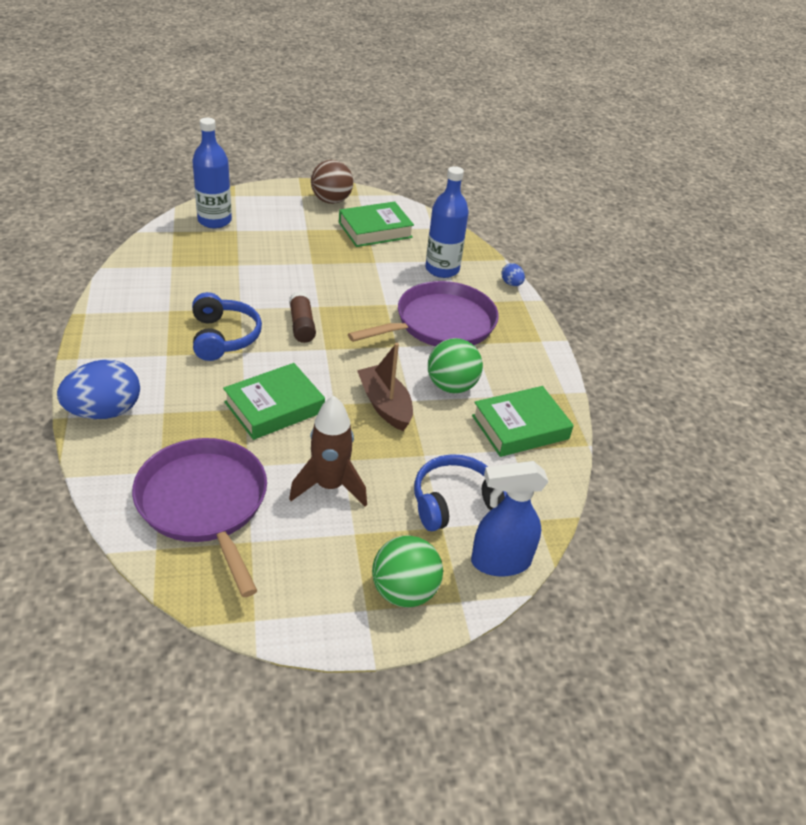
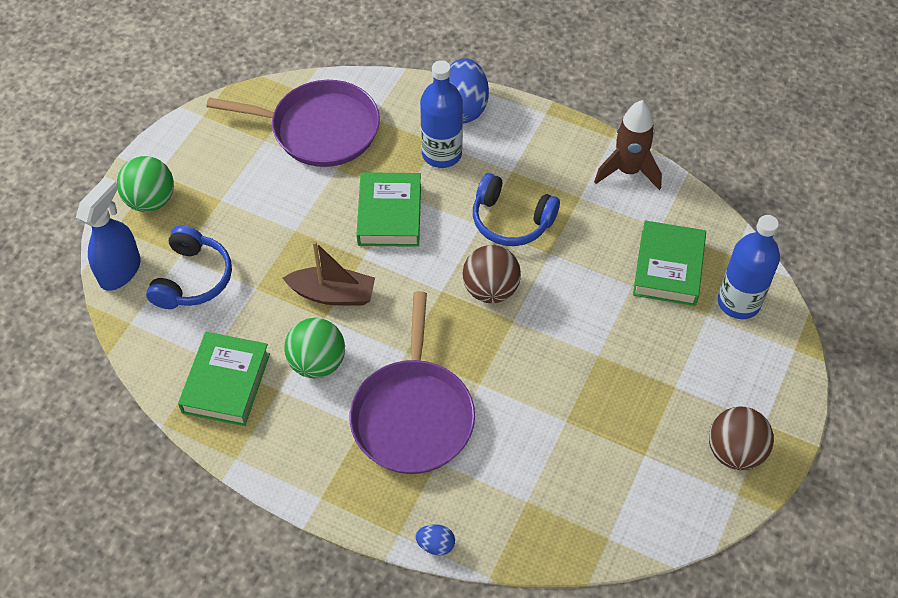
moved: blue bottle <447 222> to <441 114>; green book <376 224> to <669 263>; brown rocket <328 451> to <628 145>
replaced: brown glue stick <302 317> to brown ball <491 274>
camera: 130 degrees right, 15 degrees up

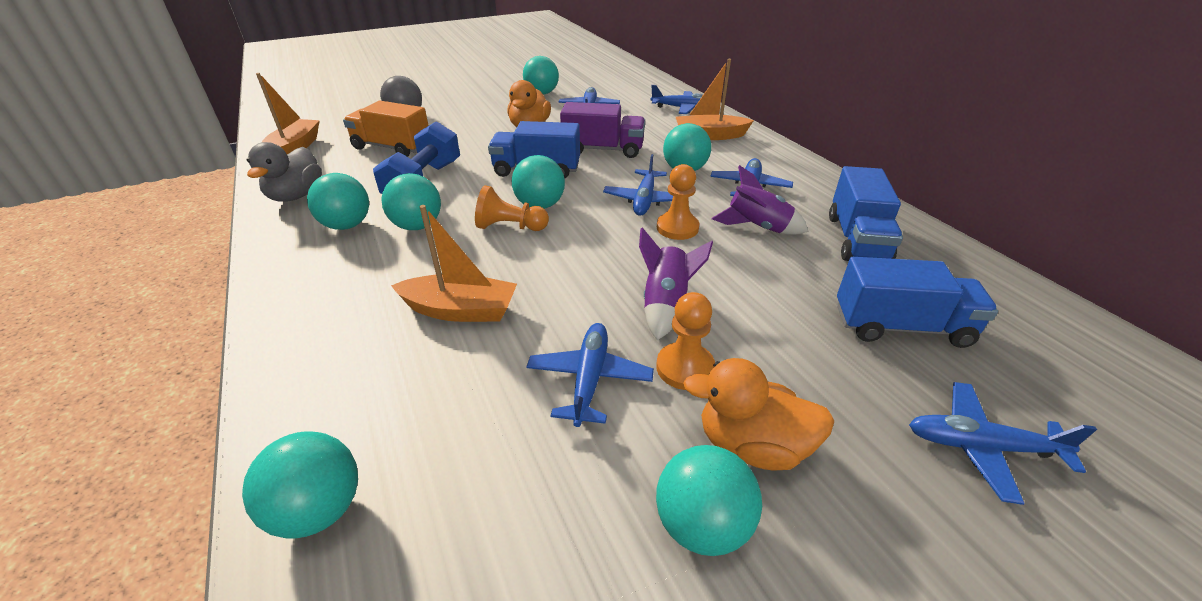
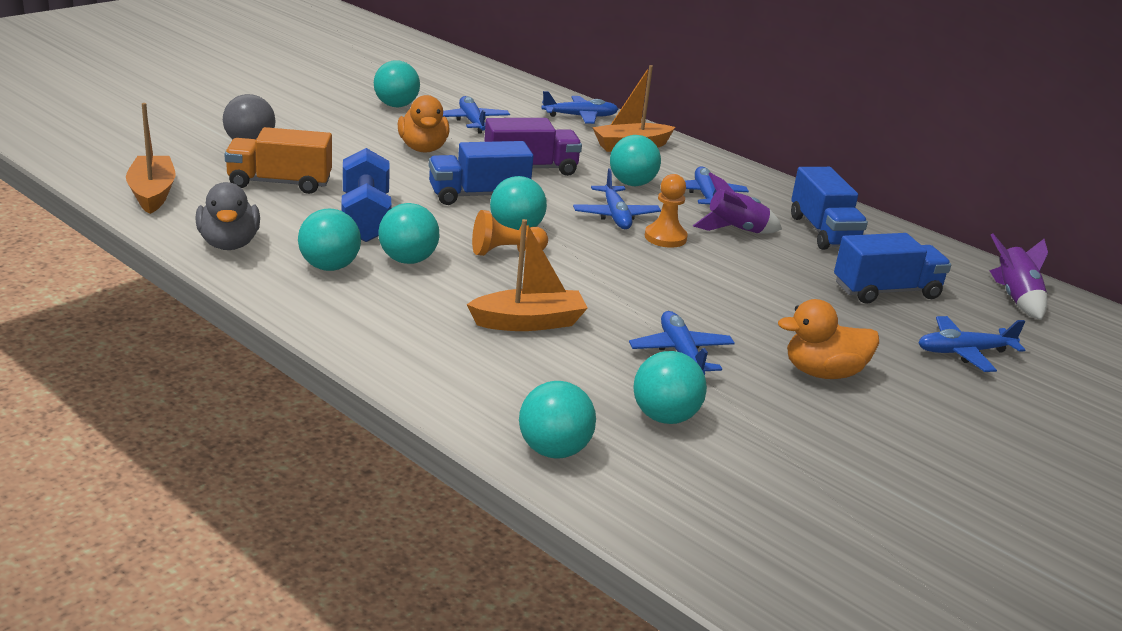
removed: orange pawn <685 341>
moved: purple rocket <676 283> to <1018 276>; turquoise ball <709 500> to <670 387>
camera: 25 degrees left, 10 degrees down

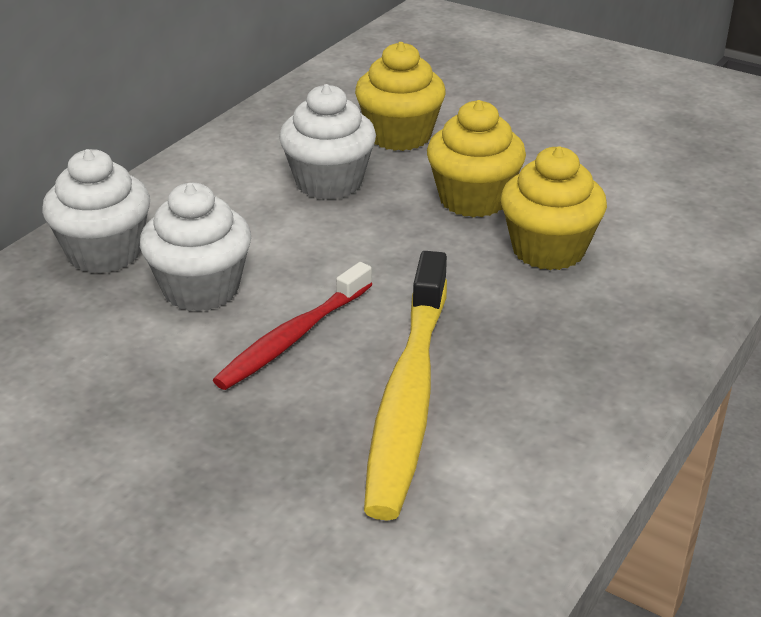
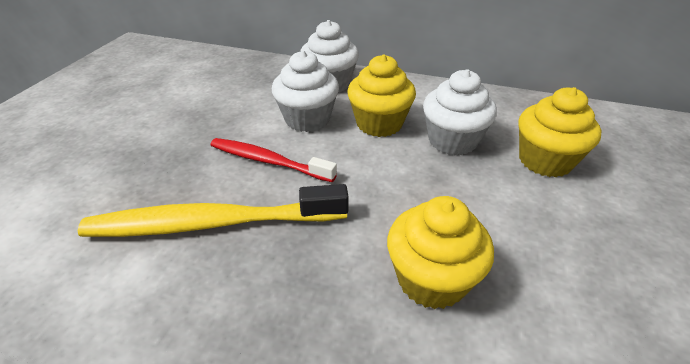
moved: yellow cupcake <476 158> to <381 95>
camera: 75 degrees right, 5 degrees up

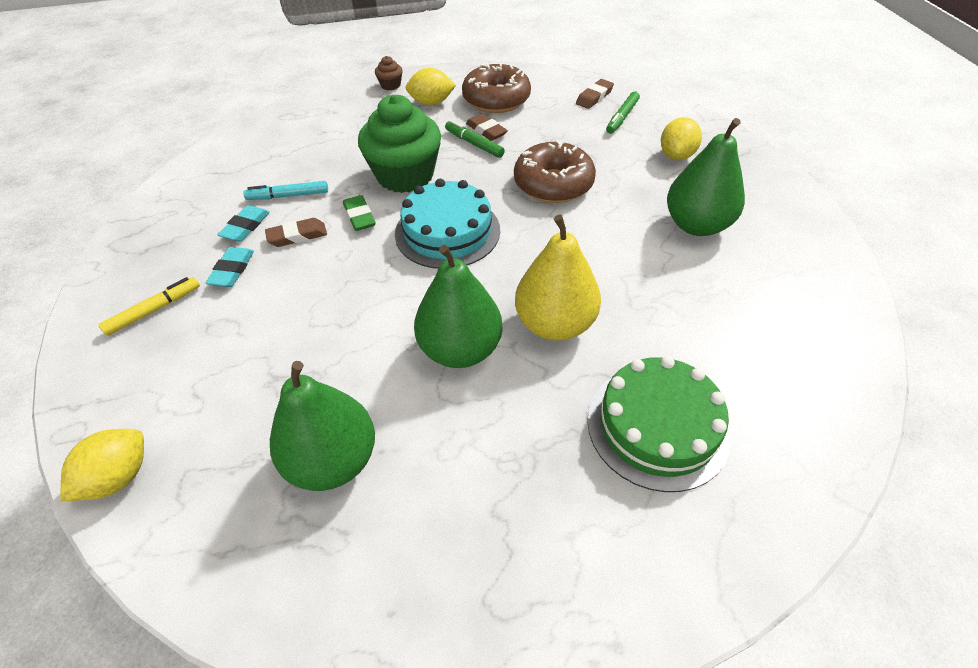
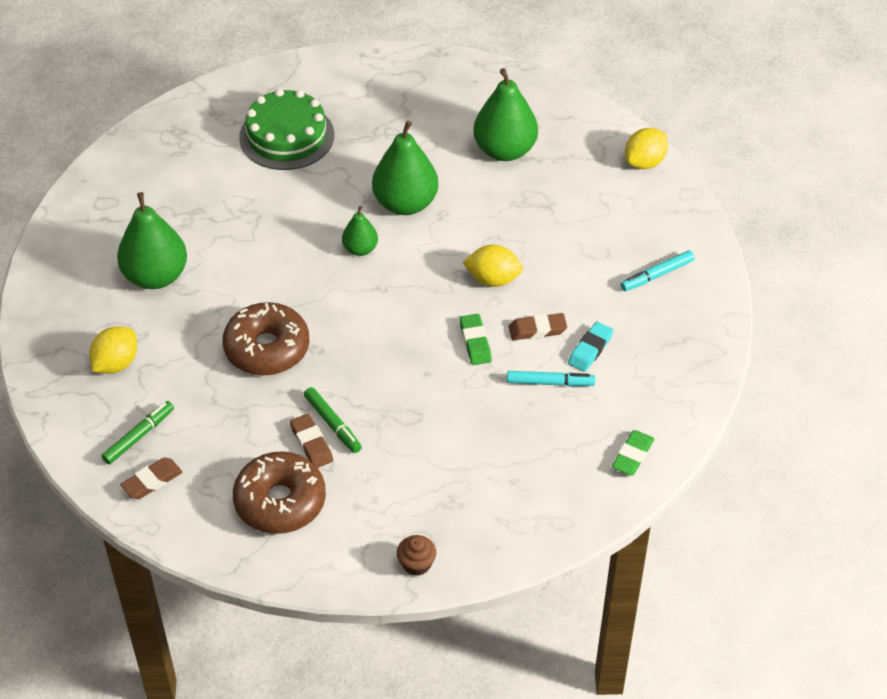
removed: green cupcake <399 144>; turquoise cake <447 224>; yellow pear <558 278>; turquoise eraser <230 267>
added: green pear <360 231>; green eraser <633 453>
moved: yellow lemon <431 86> to <493 266>
recoloured: yellow marker <149 306> to turquoise marker <657 270>
camera: 170 degrees left, 0 degrees up

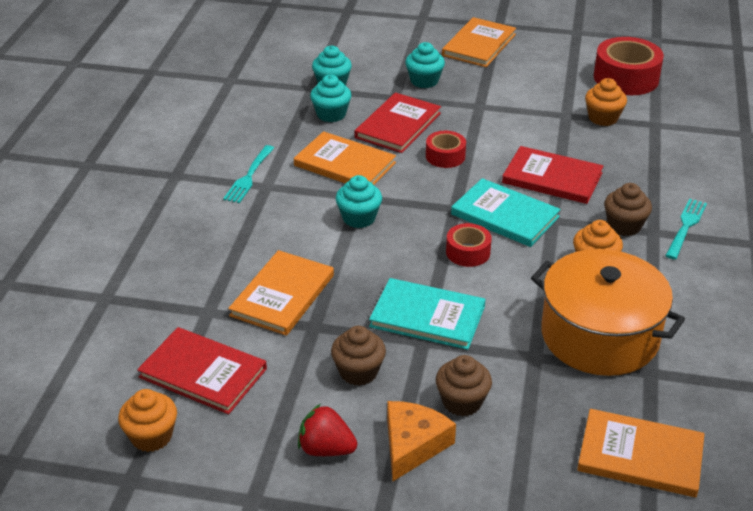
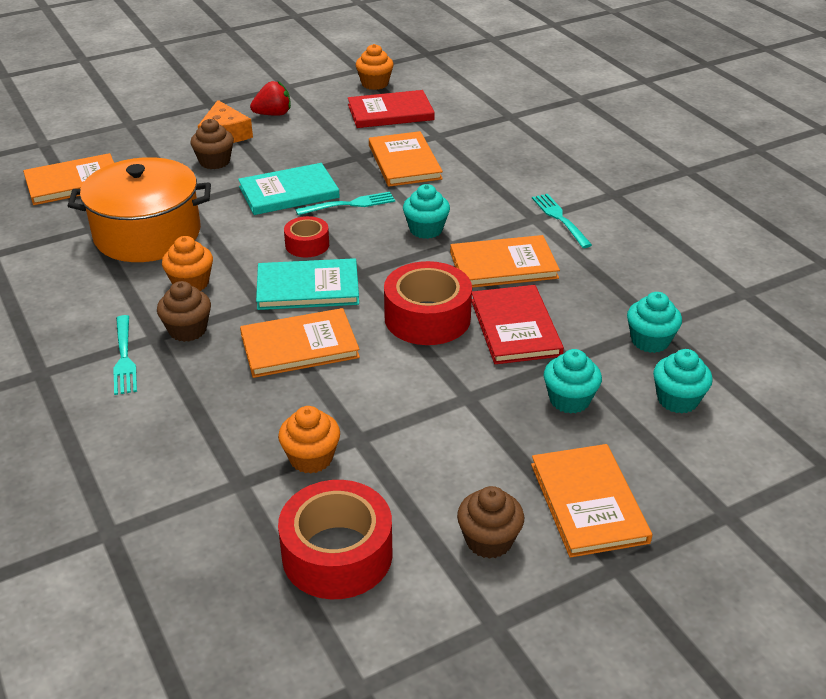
added: turquoise fork <345 203>
moved: turquoise cupcake <331 98> to <683 381>; brown cupcake <358 356> to <490 522>
recoloured: red book <552 175> to orange book <300 343>
resized: red tape <446 149> = <428 303> x1.79
camera: 140 degrees right, 0 degrees up

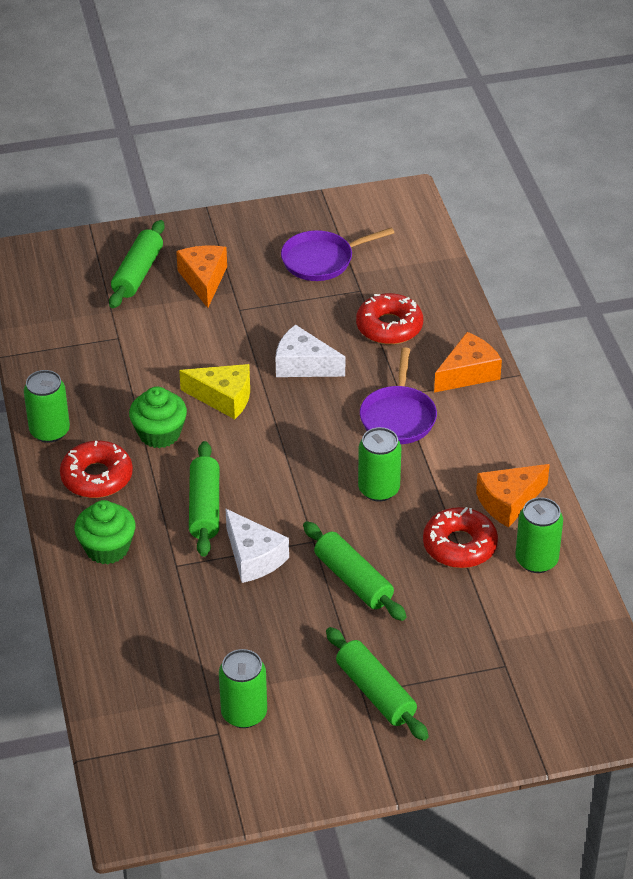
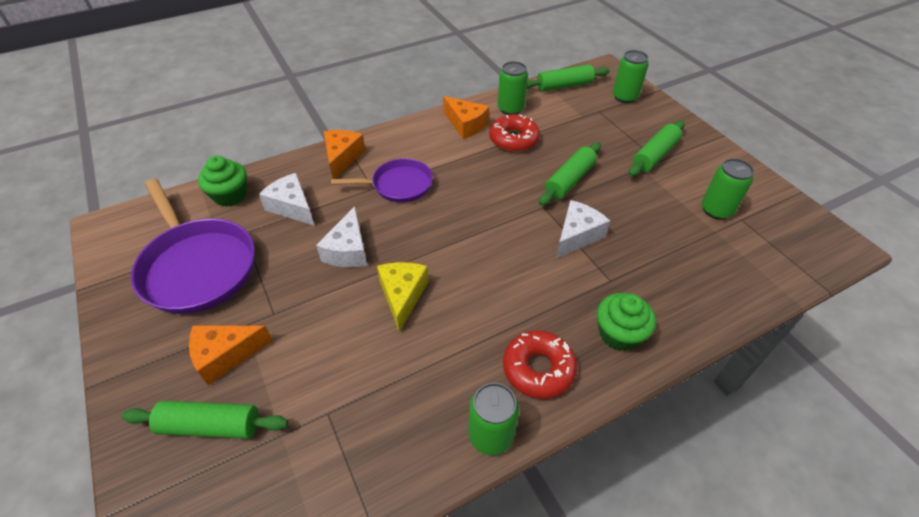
moved: green cupcake <158 417> to <222 181>; green can <379 464> to <631 76>; green rolling pin <204 499> to <568 78>
replaced: red donut <389 318> to white cheese <286 199>
turned: orange cheese <468 362> = <344 154> 60 degrees clockwise
resized: purple pan <337 254> = <193 246> x1.66
camera: 105 degrees left, 5 degrees up

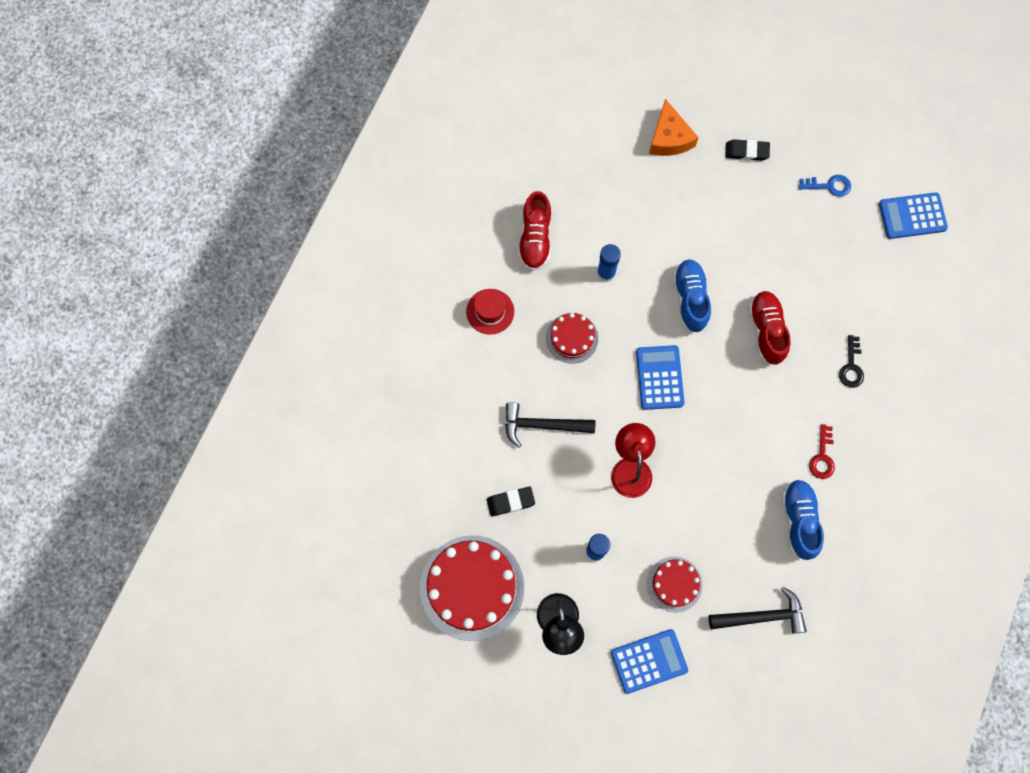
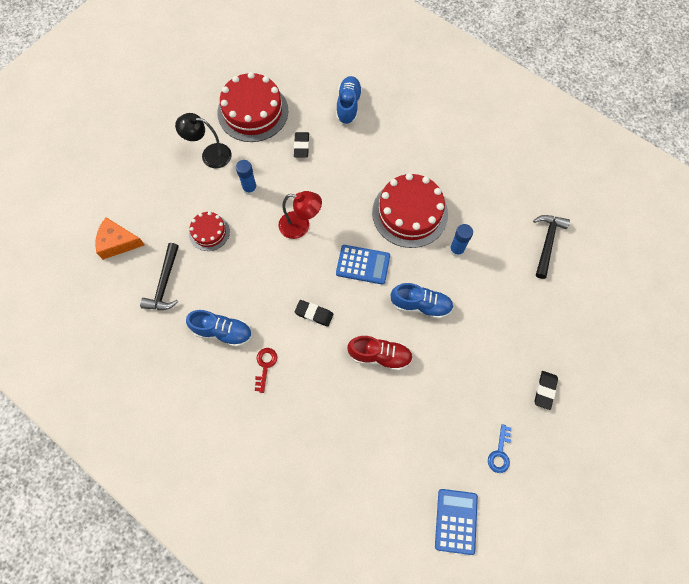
removed: red shoe <534 231>; red hat <490 312>; black key <851 361>; blue calculator <649 661>
added: blue shoe <349 100>; black eraser <314 313>
moved: orange cheese <674 127> to <120 238>; black hammer <550 425> to <551 247>
turned: red key <822 451> = <266 370> 75 degrees clockwise
resized: red cake <572 338> = <410 210> x1.88
camera: 105 degrees right, 5 degrees down

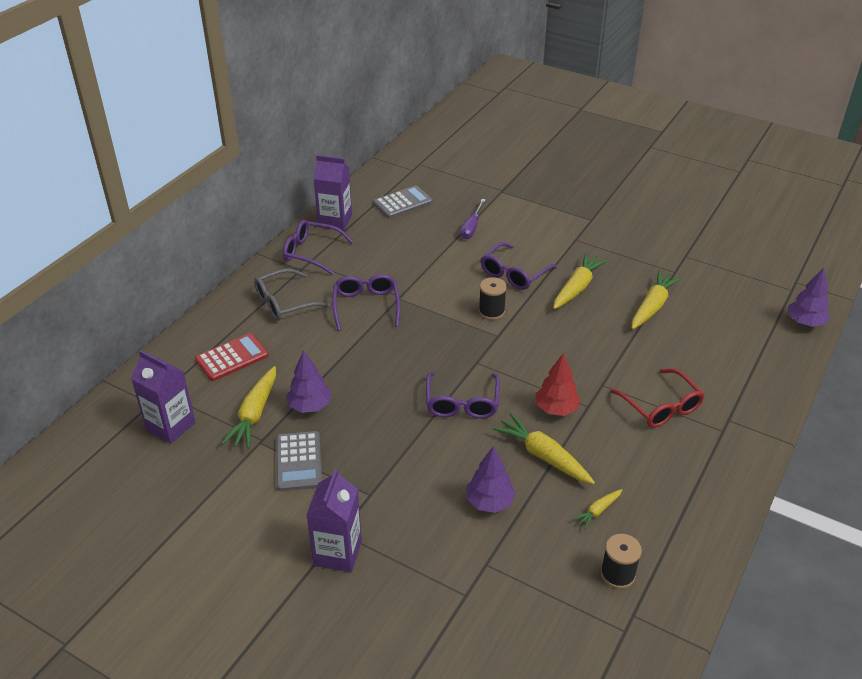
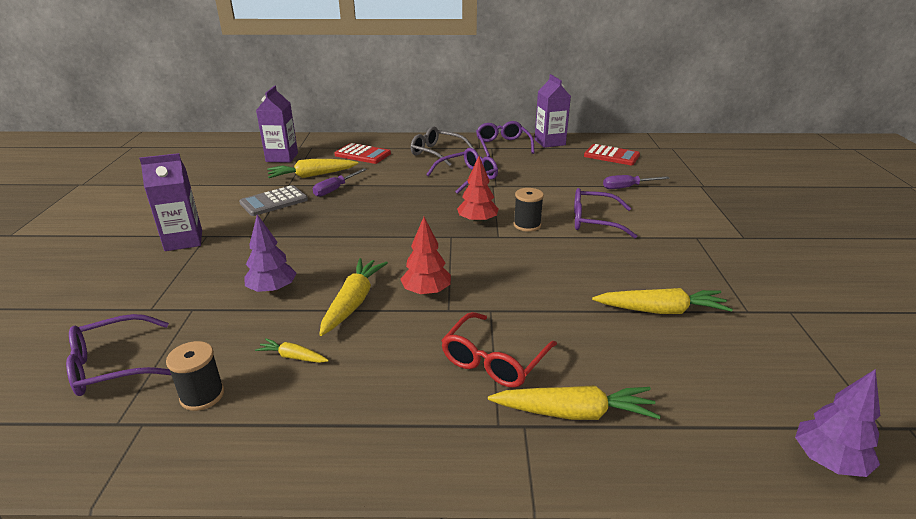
added: red tree <477 190>
moved: yellow carrot <580 281> to <574 402>; purple glasses <463 395> to <118 355>
replaced: purple tree <308 381> to purple screwdriver <340 182>
recoloured: grey calculator <403 201> to red calculator <612 154>
camera: 60 degrees right, 10 degrees down

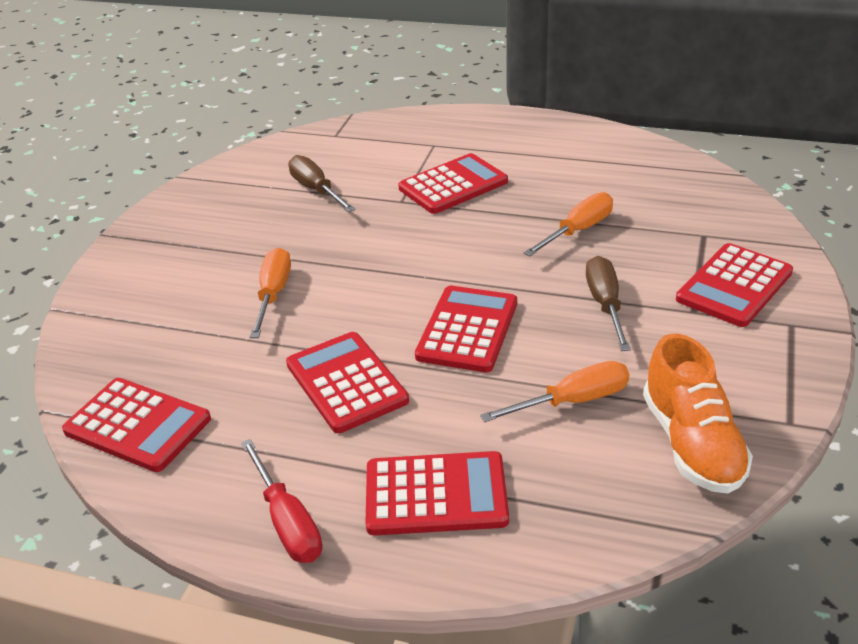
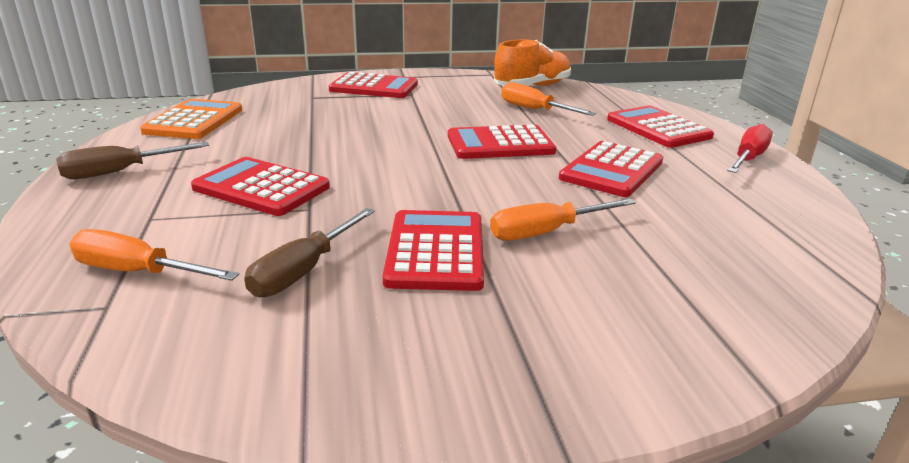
added: orange calculator <191 119>
moved: orange screwdriver <568 224> to <154 255>; brown screwdriver <608 303> to <132 160>; red calculator <136 425> to <433 250>
camera: 120 degrees left, 10 degrees down

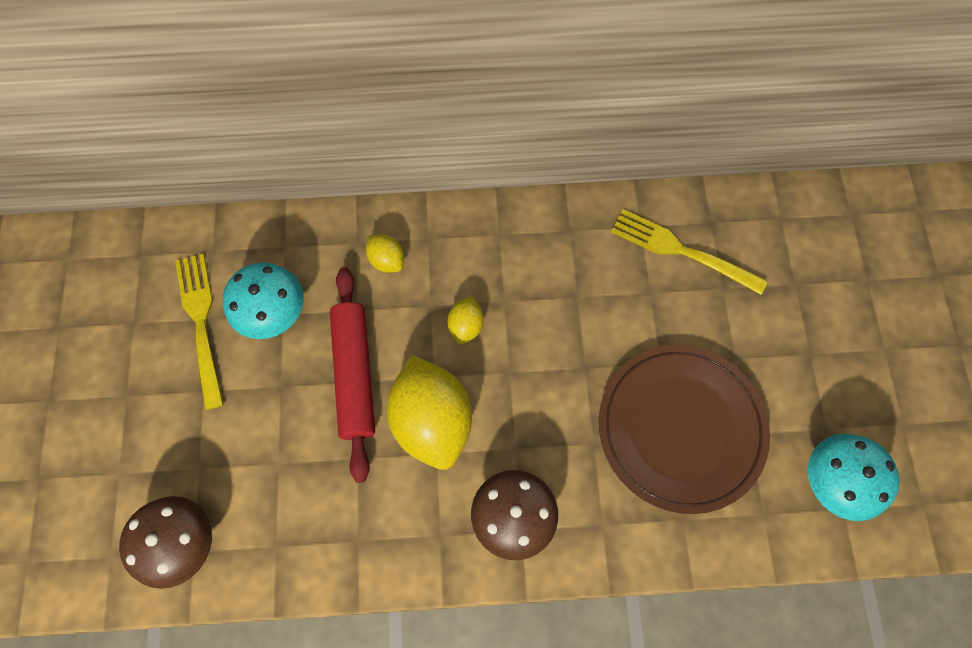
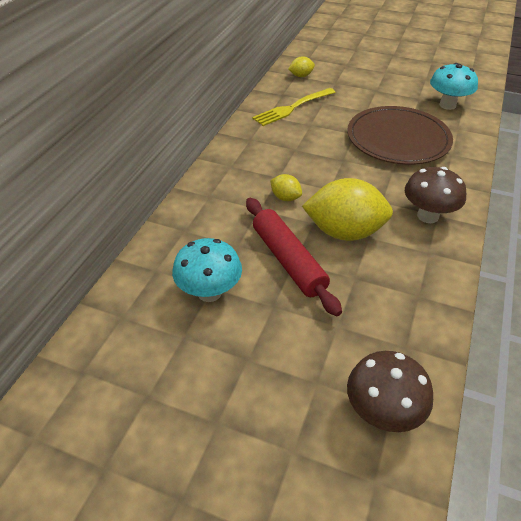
removed: yellow fork <199 332>
moved: yellow lemon <385 253> to <301 66>
turned: red rolling pin <352 375> = <294 257> 45 degrees clockwise
camera: 65 degrees left, 25 degrees down

